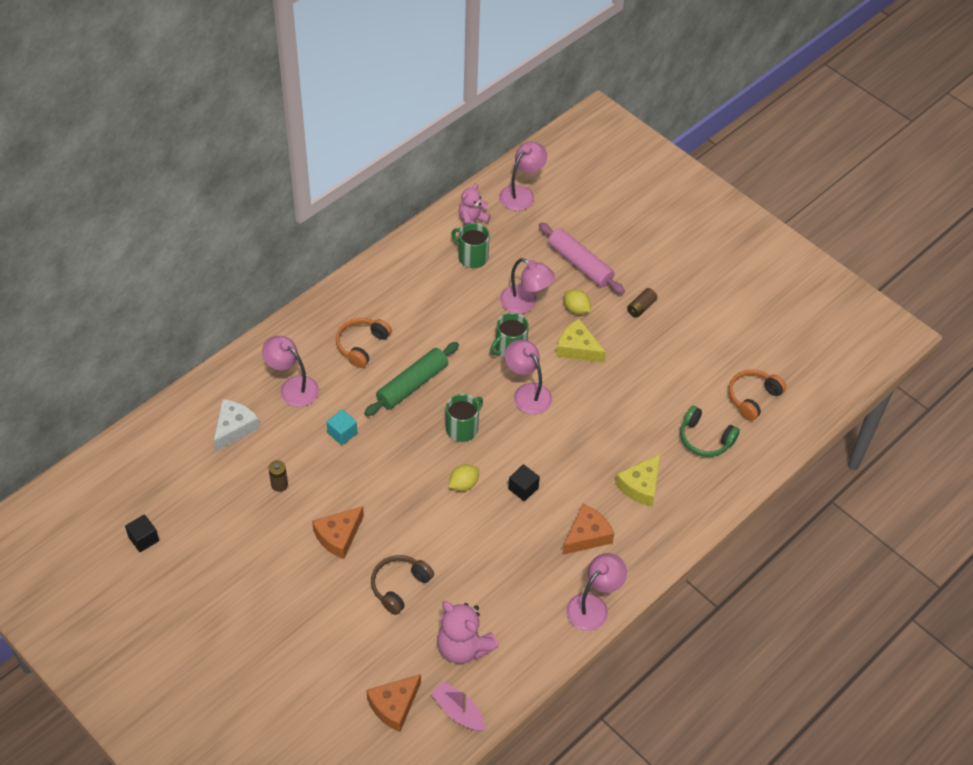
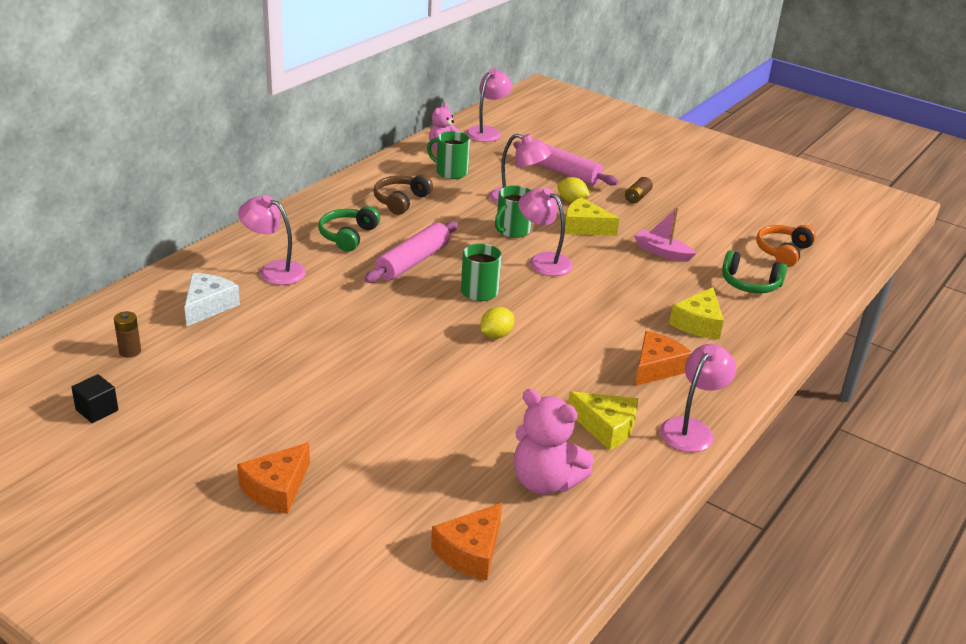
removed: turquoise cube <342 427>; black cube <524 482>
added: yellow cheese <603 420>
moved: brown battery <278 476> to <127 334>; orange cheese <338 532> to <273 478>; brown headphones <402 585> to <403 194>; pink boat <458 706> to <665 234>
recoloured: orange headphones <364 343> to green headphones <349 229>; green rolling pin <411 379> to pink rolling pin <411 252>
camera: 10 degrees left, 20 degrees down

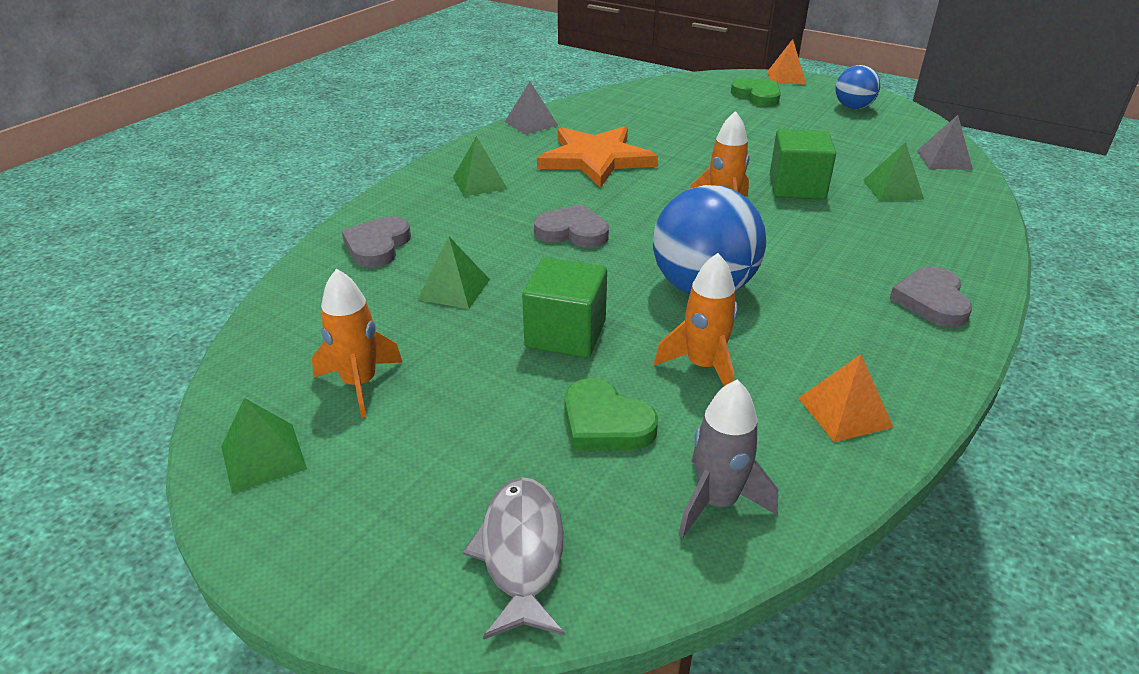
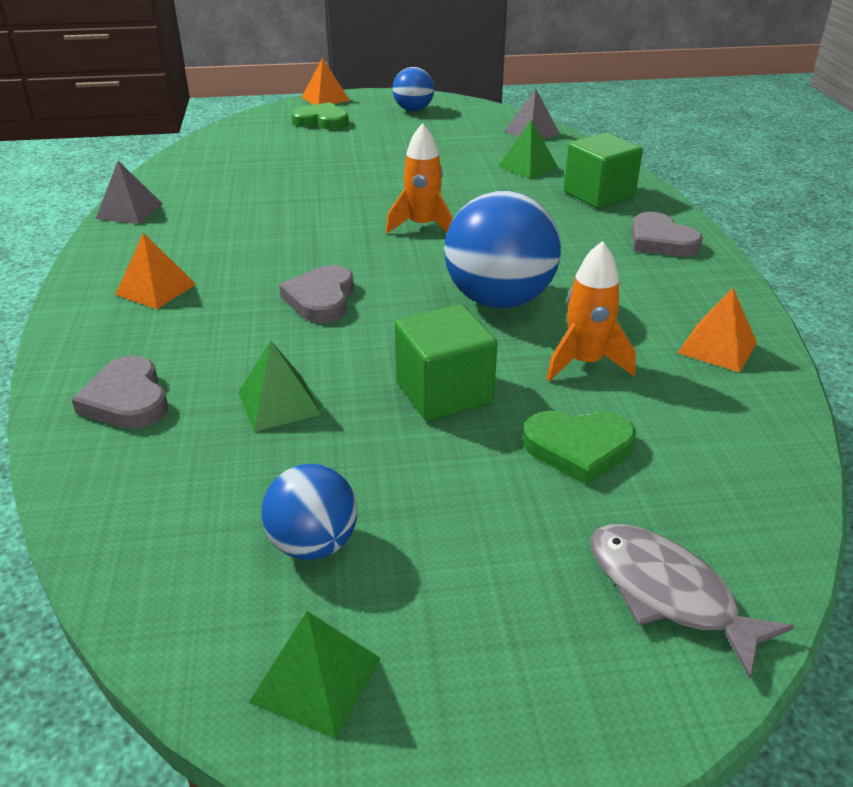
removed: orange star <597 157>; grey rocket <728 459>
moved: green cube <803 164> to <603 171>
replaced: orange rocket <357 343> to blue ball <309 512>
recoloured: green pyramid <480 166> to orange pyramid <155 271>
turned: grey heart <571 226> = <316 294> 60 degrees counterclockwise
camera: 40 degrees left, 0 degrees up

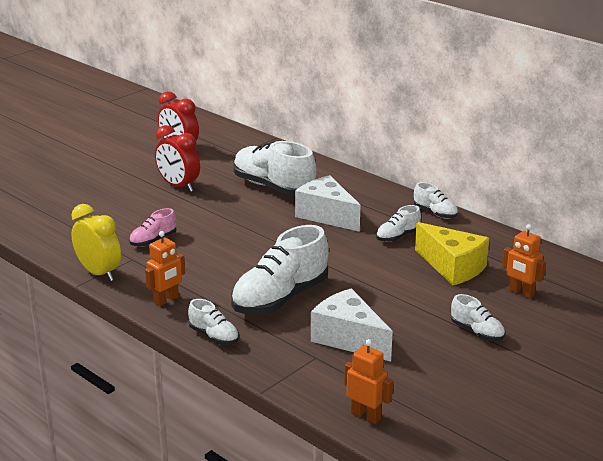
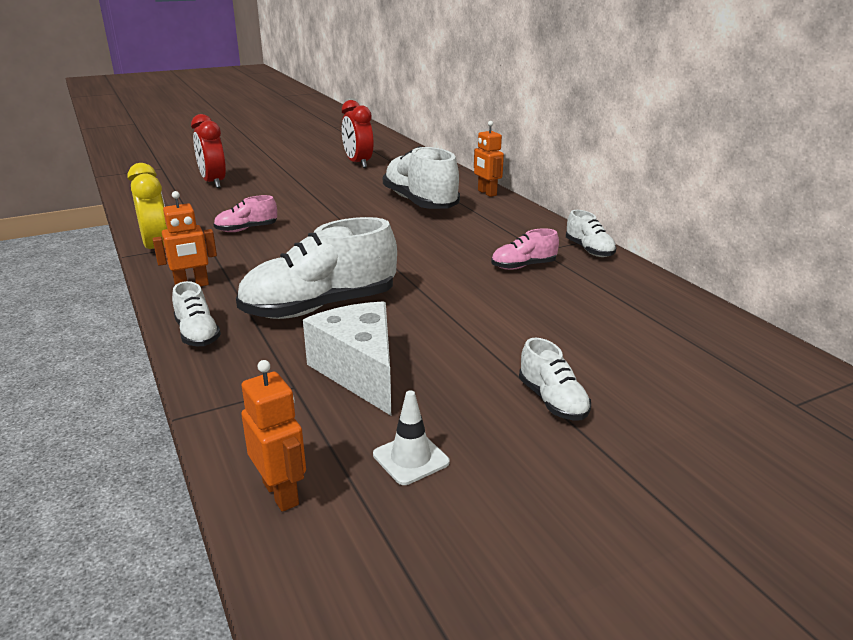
removed: white cheese <327 203>; yellow cheese <452 253>
added: white traffic cone <411 437>
moved: red clock <177 158> to <208 151>; orange robot <524 261> to <489 159>
recoloured: white shoe <398 223> to pink shoe <525 249>
camera: 20 degrees right, 0 degrees up

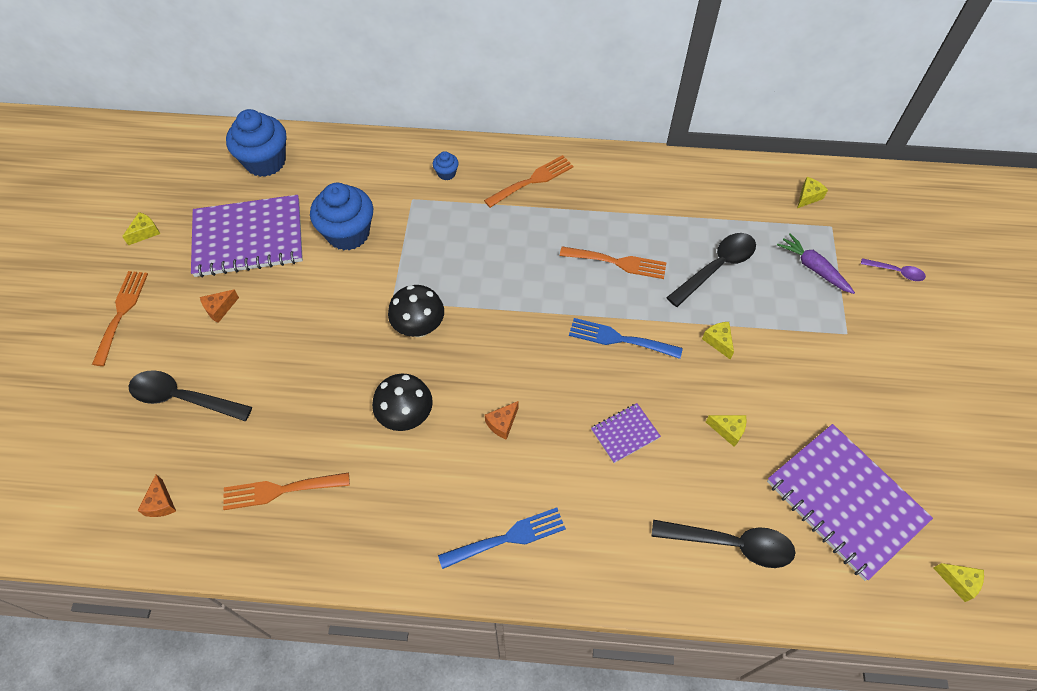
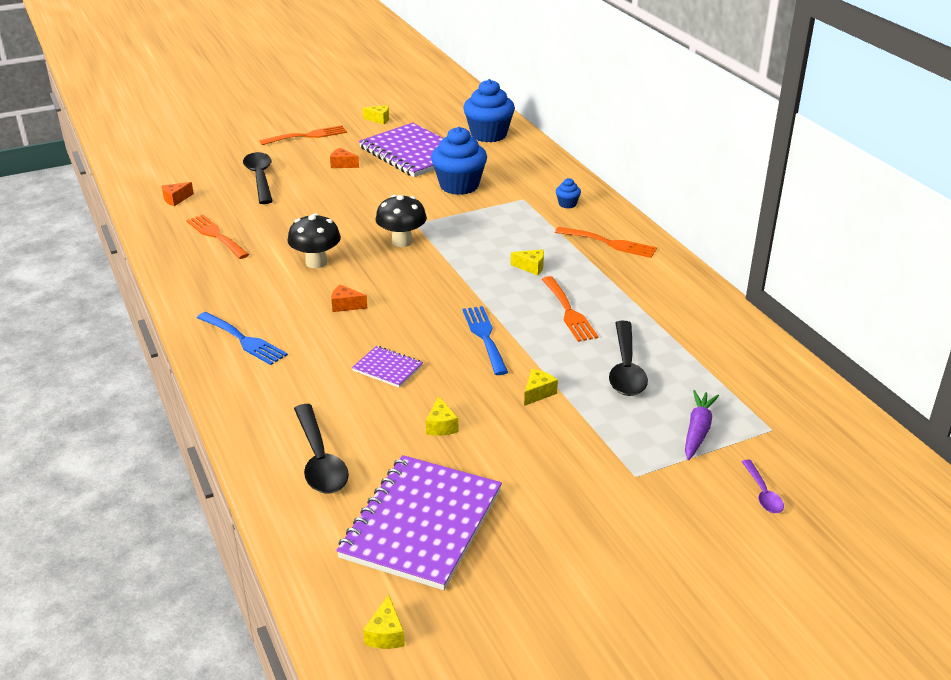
moved: yellow cheese <812 192> to <527 262>
turned: black spoon <711 270> = <628 358> 75 degrees clockwise
camera: 60 degrees right, 25 degrees down

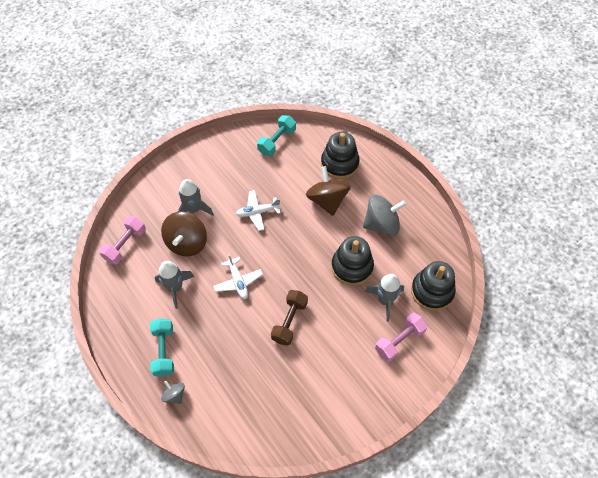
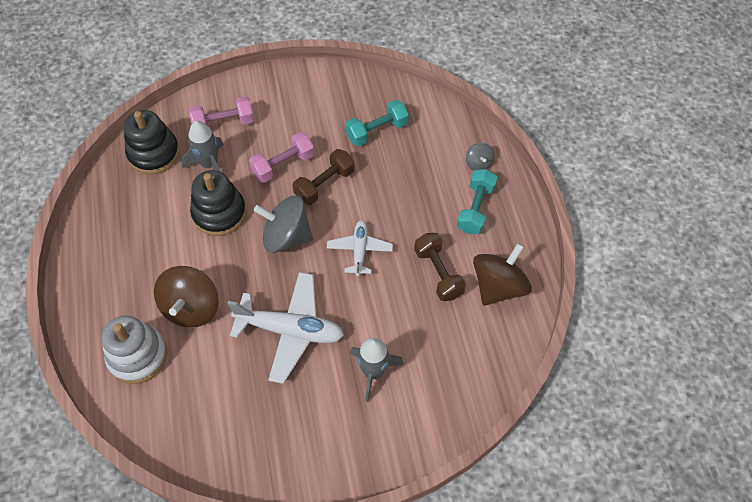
moved: turquoise dumbbell <276 135> to <377 123>; grey spinning top <385 215> to <283 224>; brown spinning top <184 234> to <502 274>; pink dumbbell <122 240> to <282 157>
replaced: grey rocket <175 285> to brown dumbbell <440 267>
recoloured: black stacking toy <340 155> to white stacking toy <135 350>
resized: white plane <258 210> = <285 328> x1.71
camera: 155 degrees left, 0 degrees up

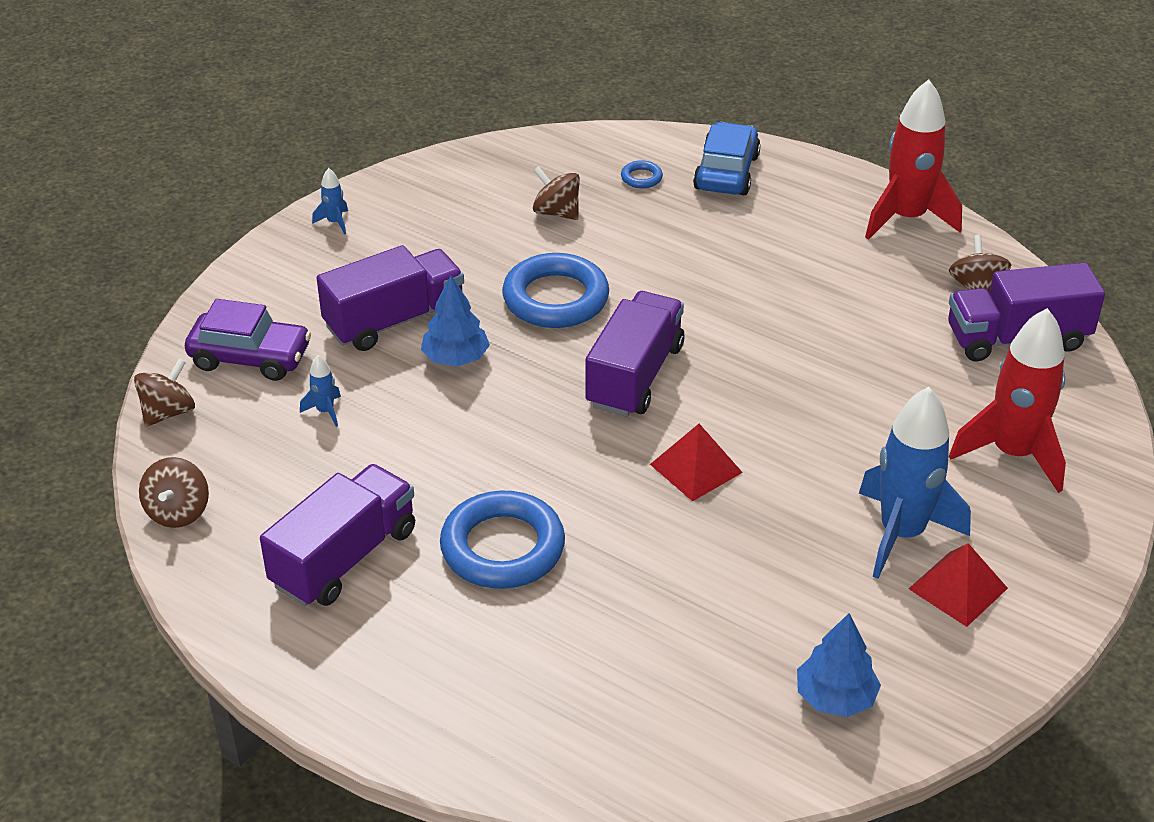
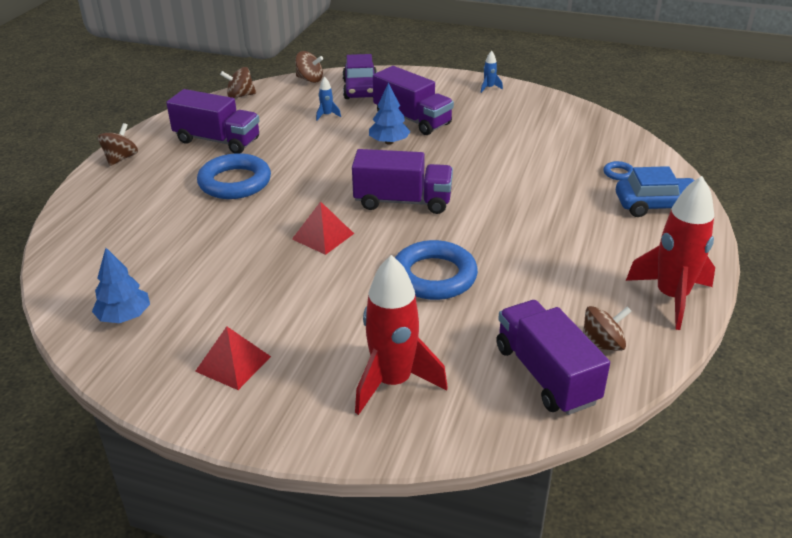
removed: blue rocket <915 483>
moved: brown spinning top <556 193> to <118 144>; blue ring <555 290> to <436 270>
camera: 75 degrees right, 5 degrees down

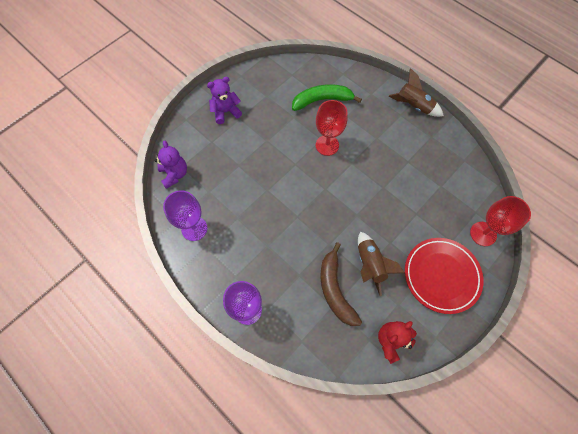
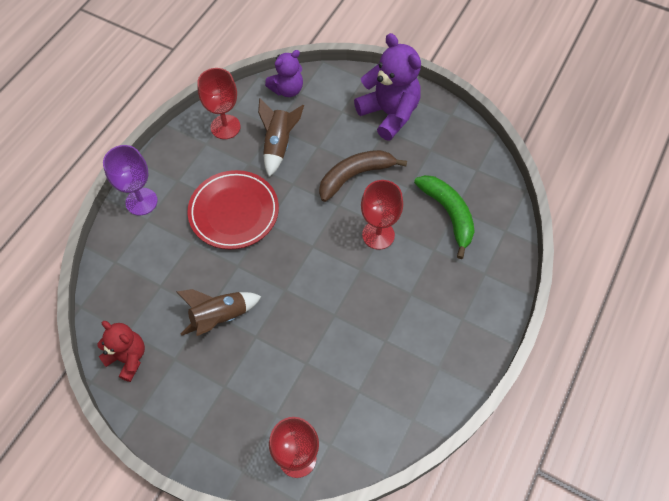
moved: brown rocket <416 92> to <281 138>; red plate <444 276> to <233 209>; brown banana <341 284> to <363 176>
recoloured: purple goblet <185 215> to red goblet <219 103>
resized: purple teddy bear <224 100> = <387 86> x1.63
camera: 75 degrees right, 5 degrees down

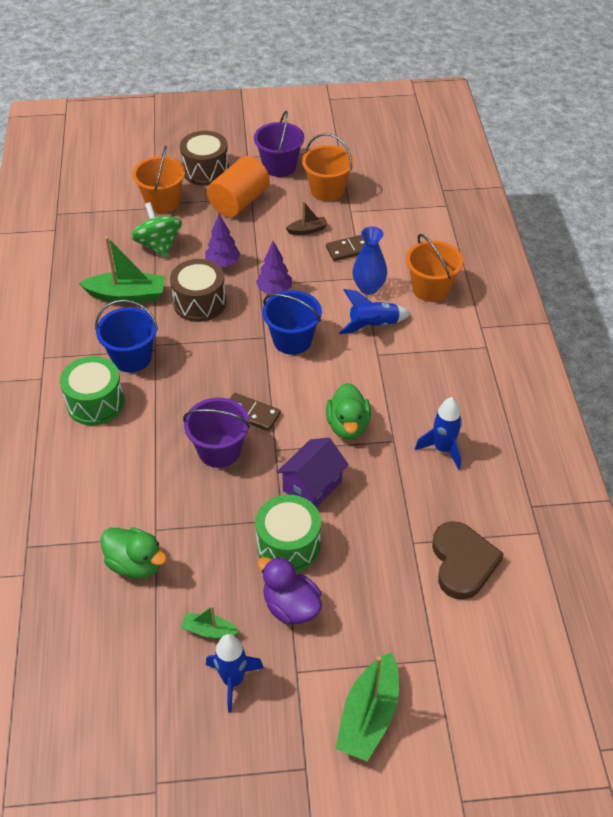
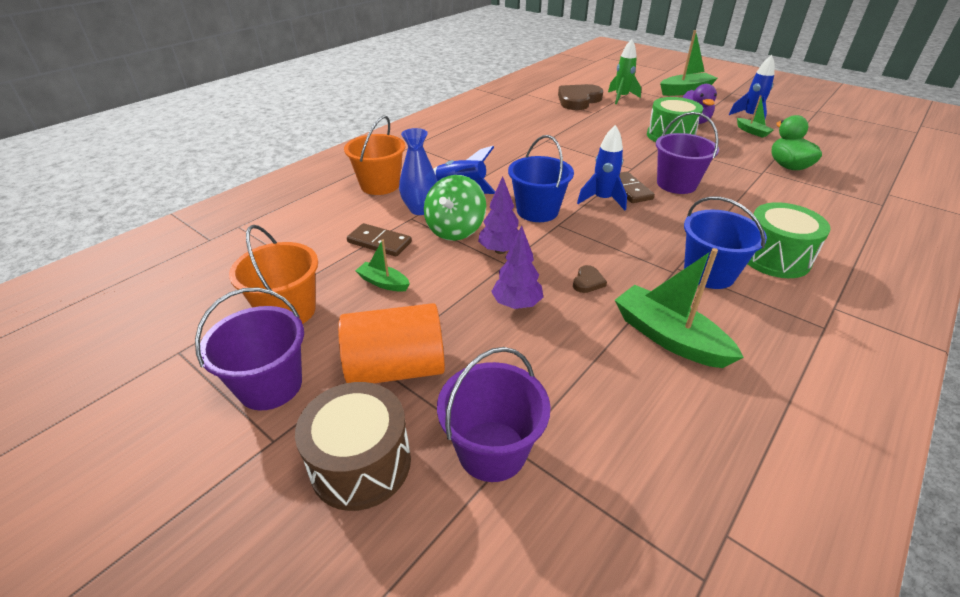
removed: green duck <348 411>; purple house <313 472>
added: green rocket <624 71>
moved: green spinning top <156 230> to <455 208>; blue rocket <438 433> to <602 167>
replaced: brown drum <198 290> to brown heart <590 279>
recoloured: orange bucket <159 179> to purple bucket <494 414>; brown boat <307 218> to green boat <382 265>
camera: 135 degrees left, 10 degrees down

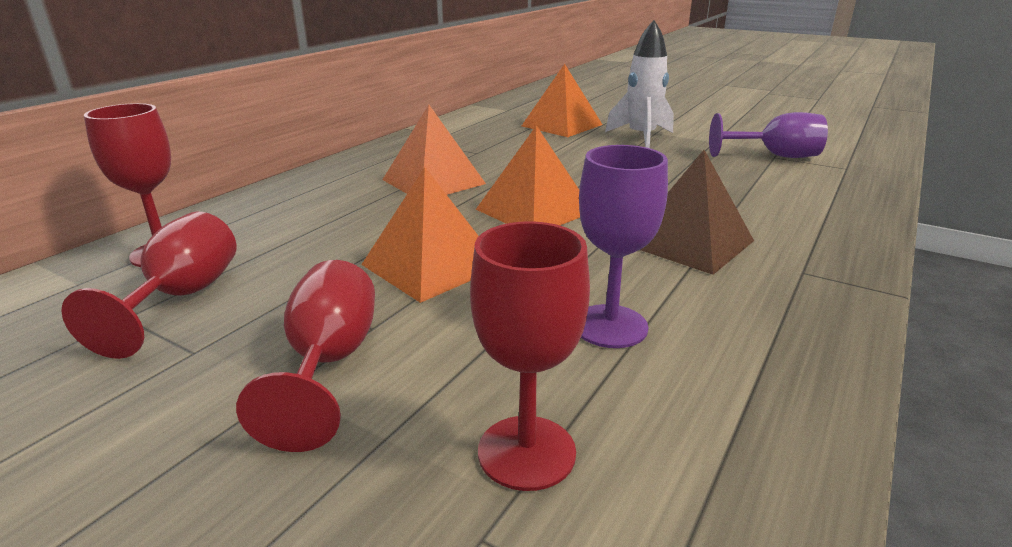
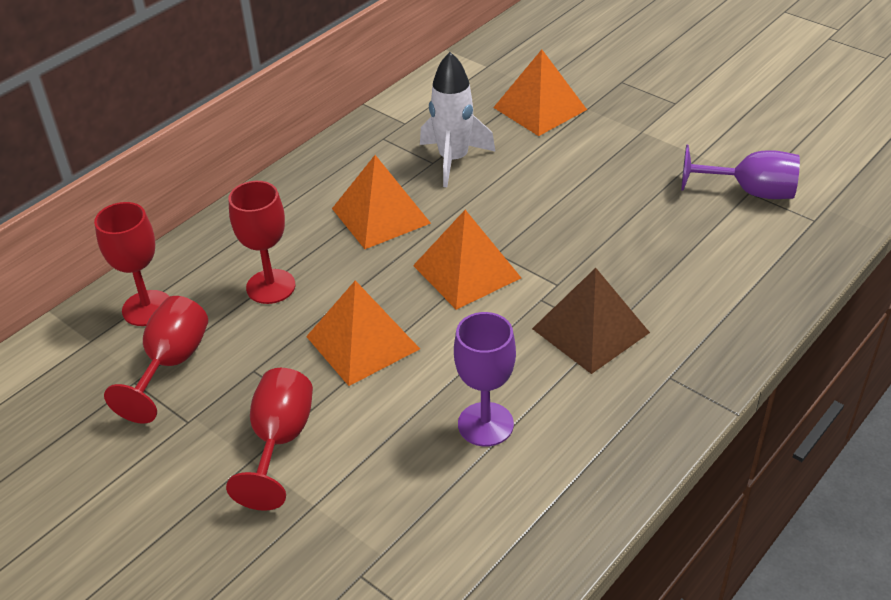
moved: white rocket <639 84> to <458 119>; red goblet <530 356> to <261 242>
camera: 10 degrees right, 15 degrees up

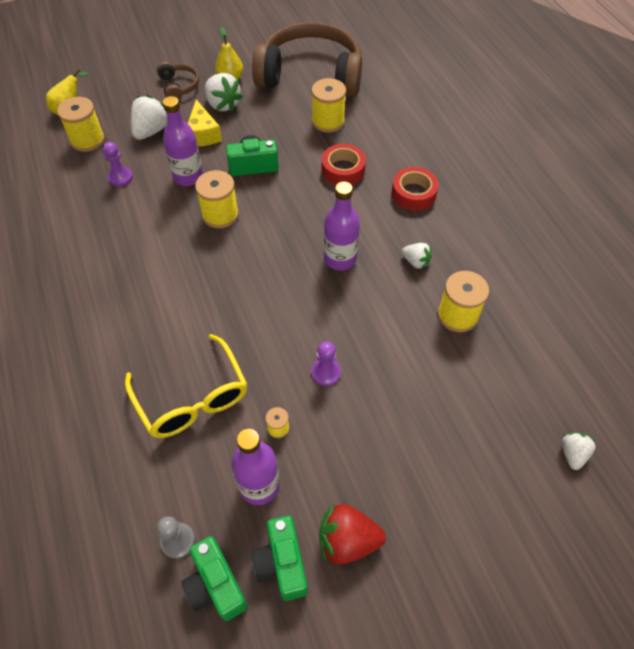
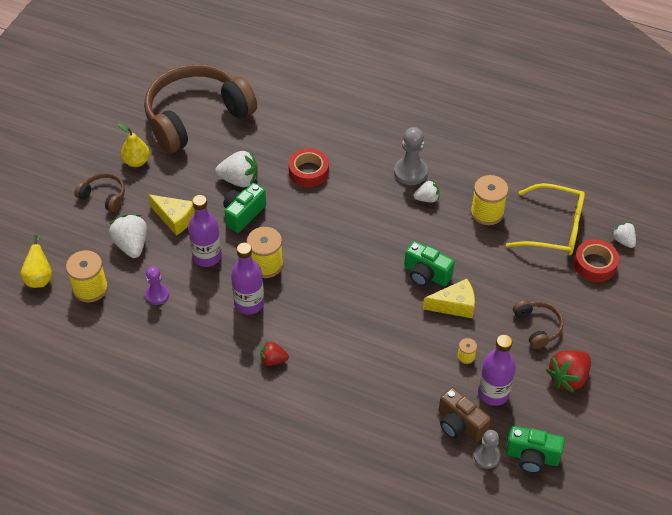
removed: yellow spool <329 105>
added: grey pawn <411 156>; brown headphones <538 324>; red strawberry <274 353>; brown camera <465 414>
moved: white strawberry <224 92> to <236 169>; red tape <415 189> to <596 260>; purple bottle <342 225> to <247 278>; yellow glasses <186 386> to <545 219>; green camera <280 558> to <429 263>
replaced: purple pawn <326 363> to yellow cheese <449 298>
camera: 45 degrees left, 5 degrees down

